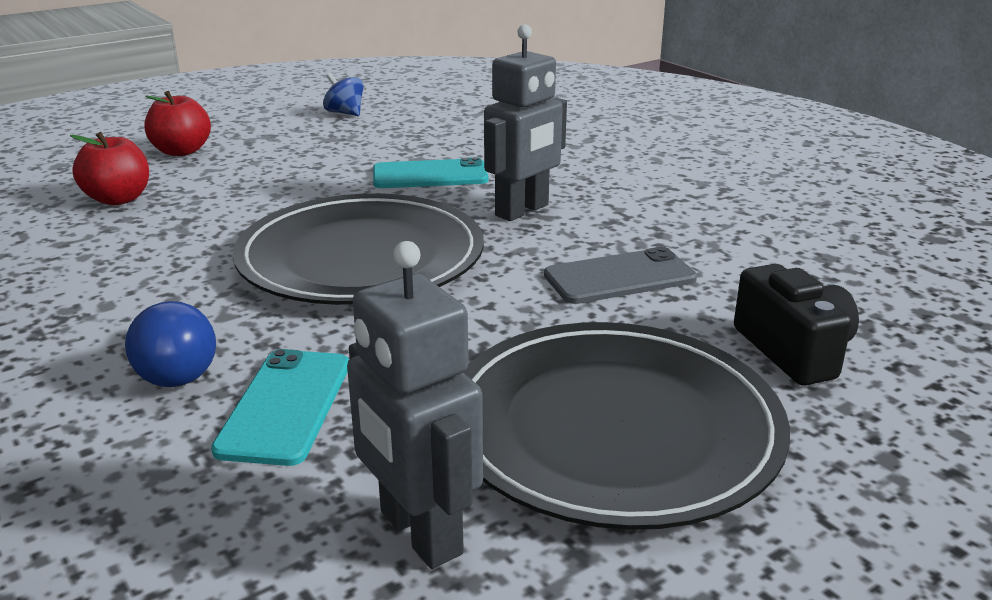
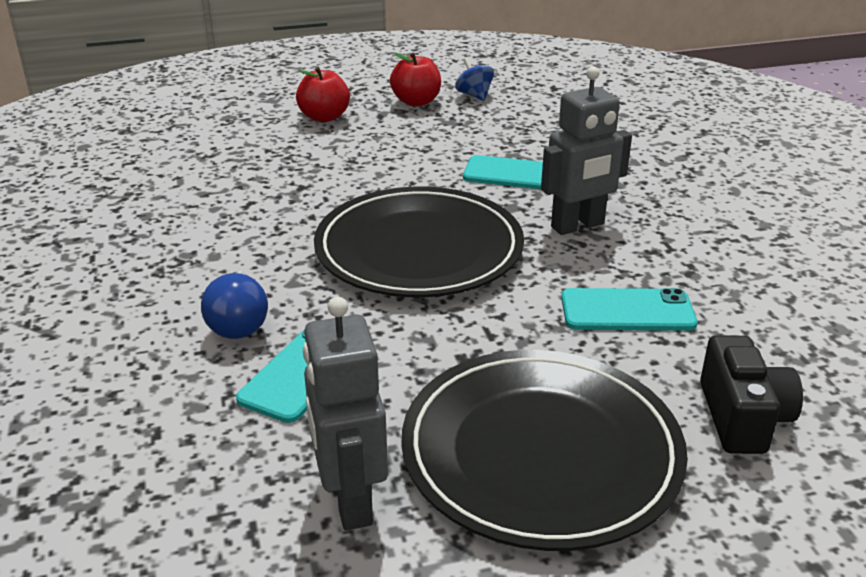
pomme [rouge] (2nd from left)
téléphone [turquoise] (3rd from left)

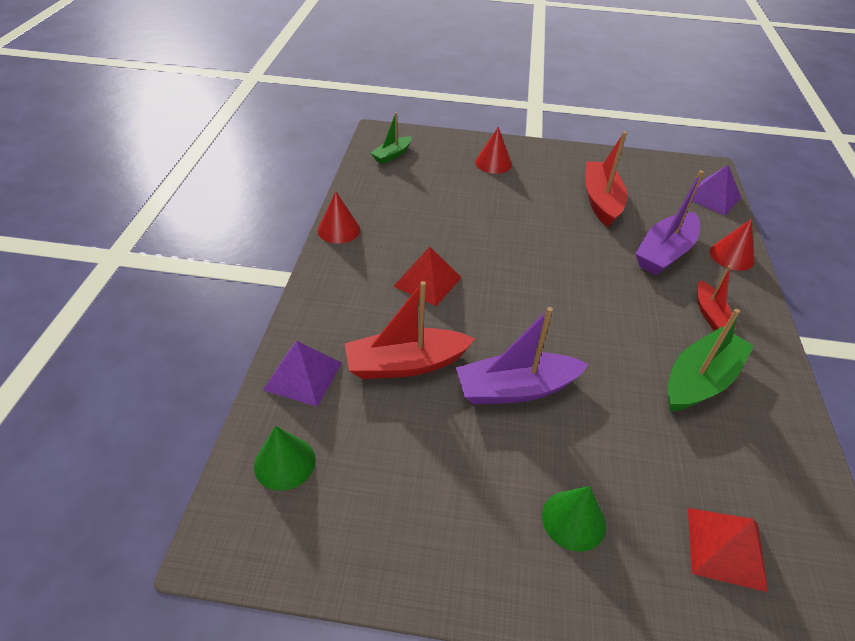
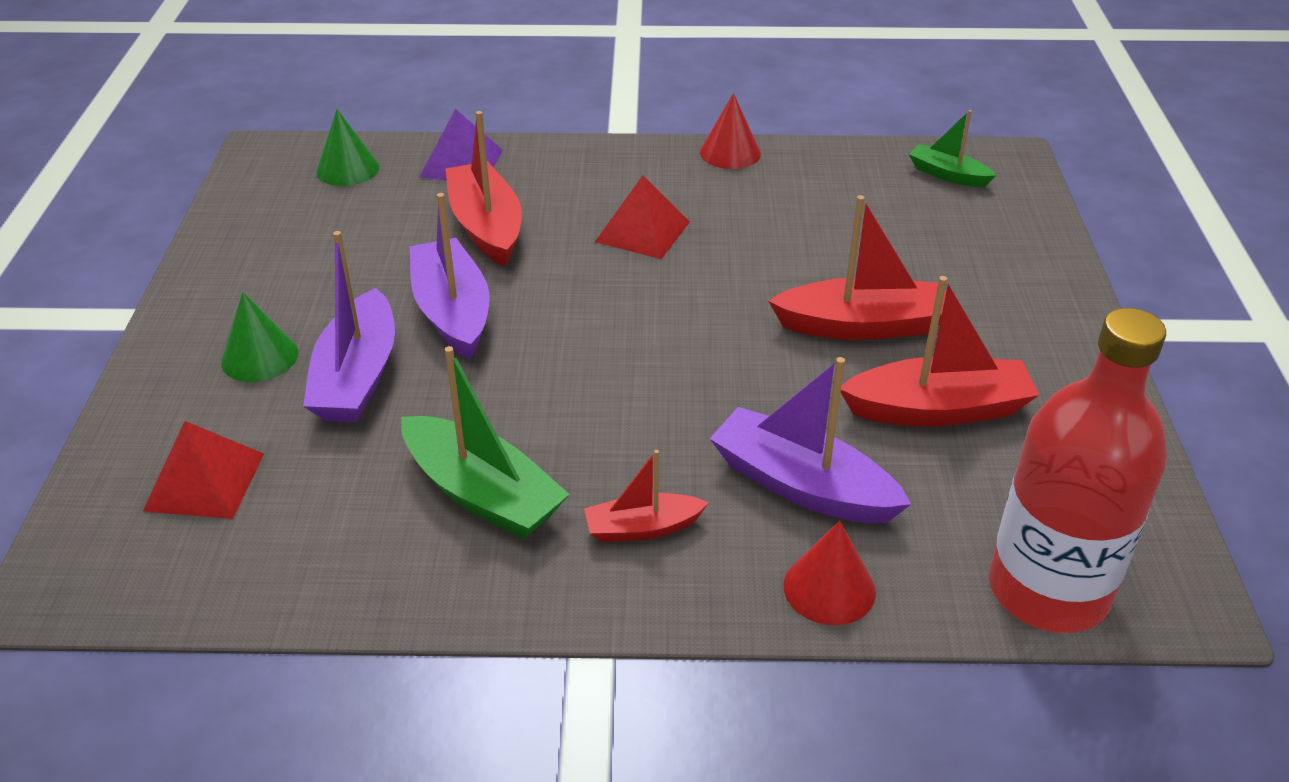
cône [rouge] (2nd from left in the first image)
bateau [violet] (1st from left)
bateau [rouge] (3rd from left)
bouteille [rouge]

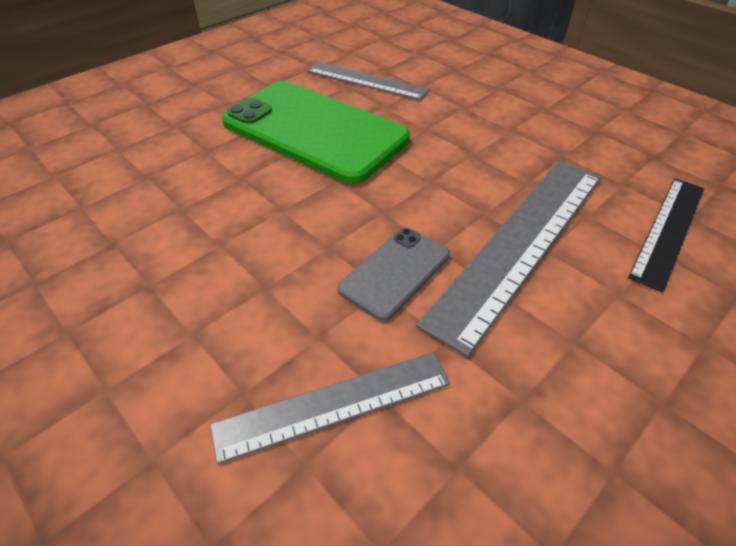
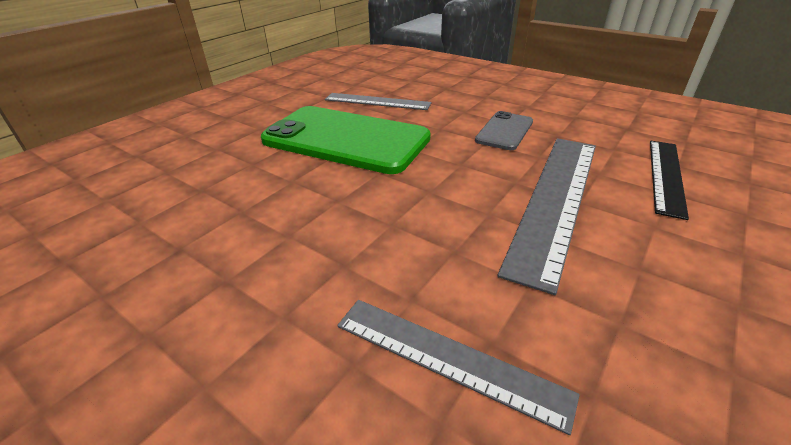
téléphone [gris]
règle [gris] (2nd from left)

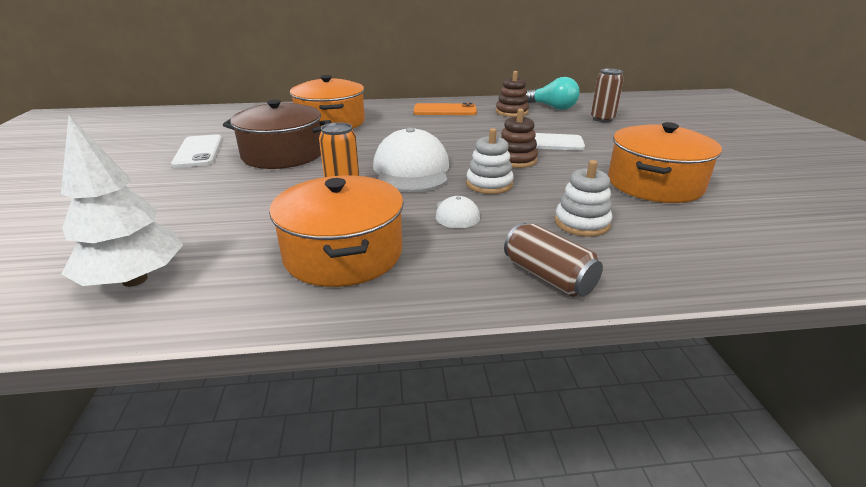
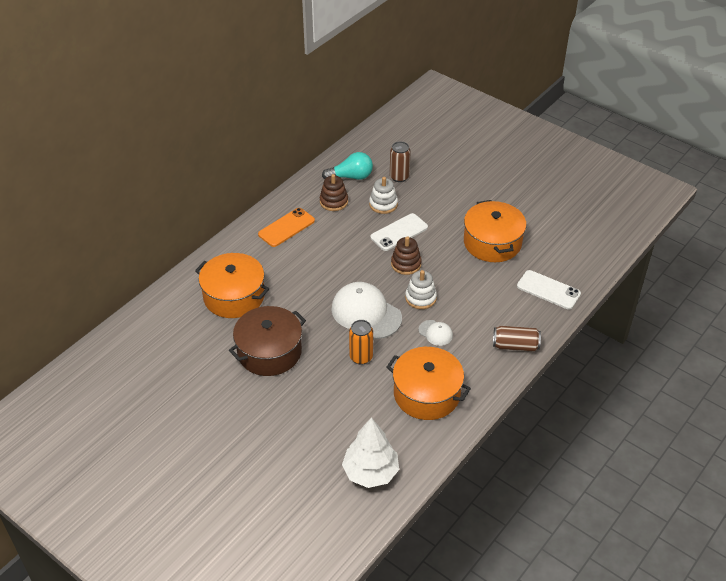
téléphone [blanc] (2nd from left)
jouet à empiler [blanc] (1st from left)

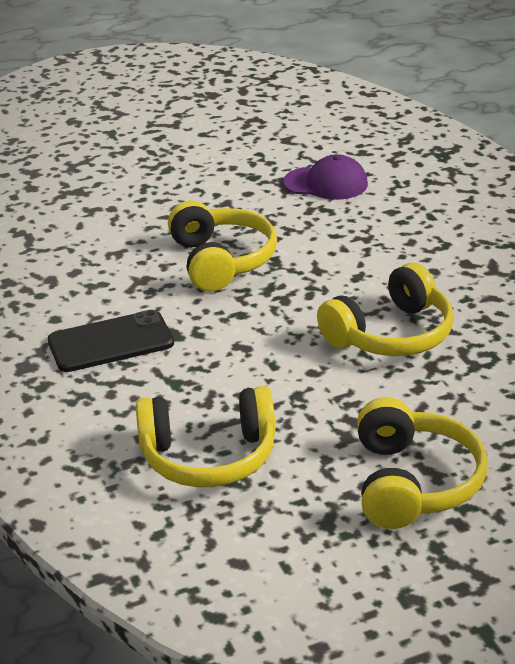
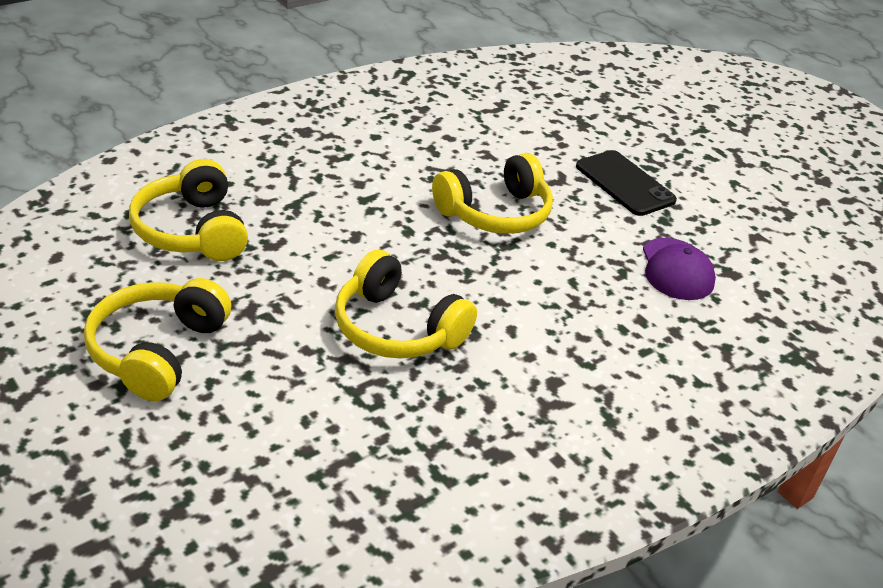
téléphone [noir]
casque audio [jaune] (1st from left)

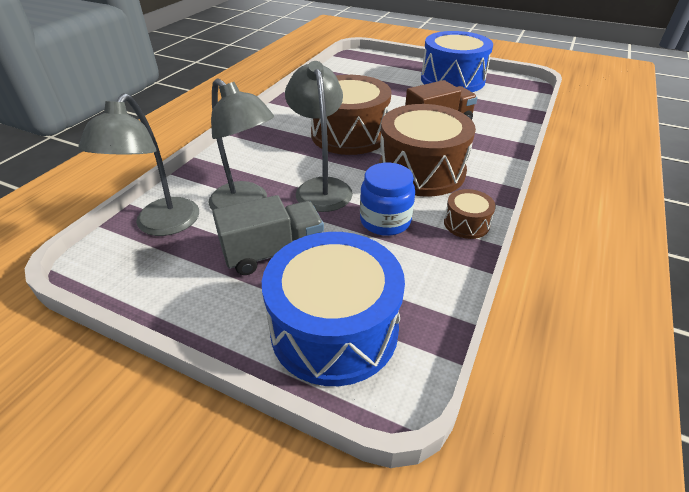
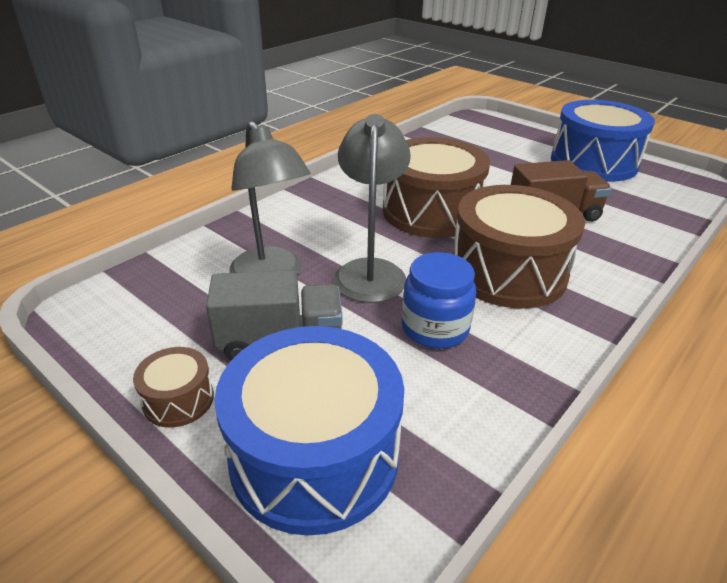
lampe [gris] (1st from left in the first image)
tambour [marron] (1st from left)

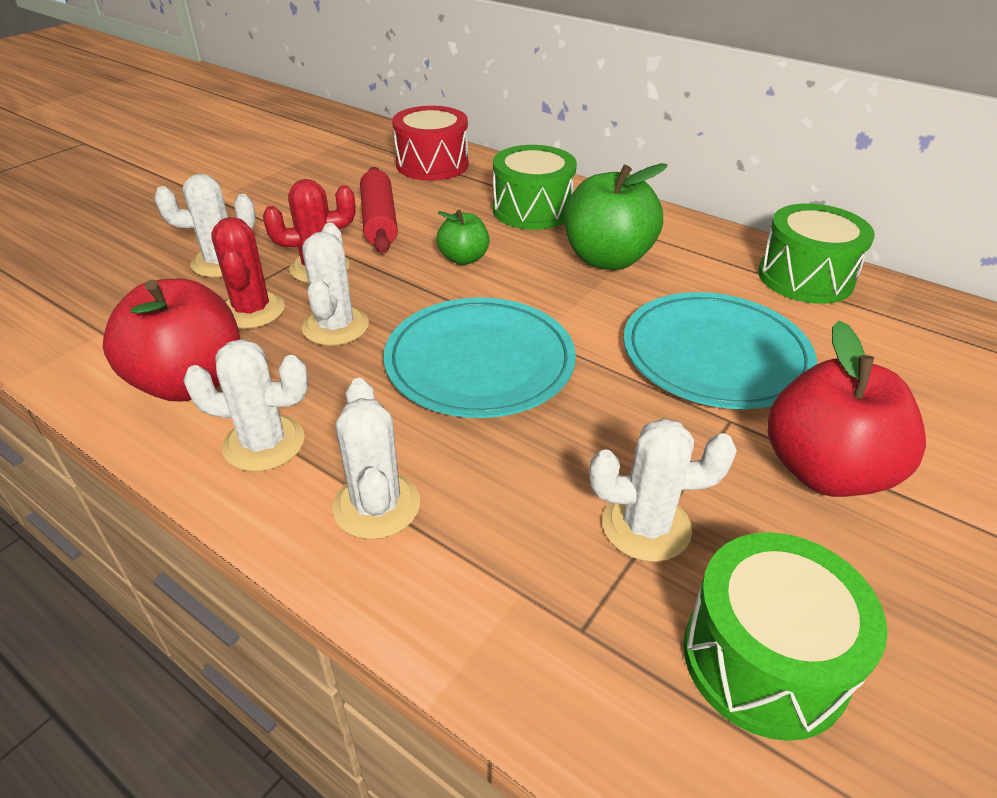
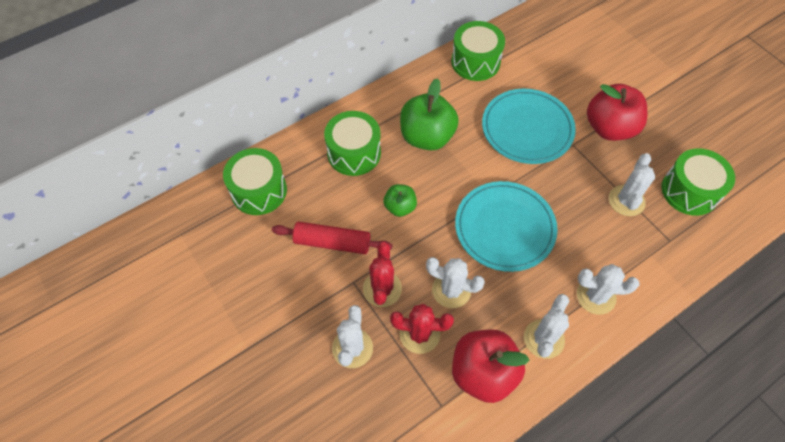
tambour [vert] (1st from left)

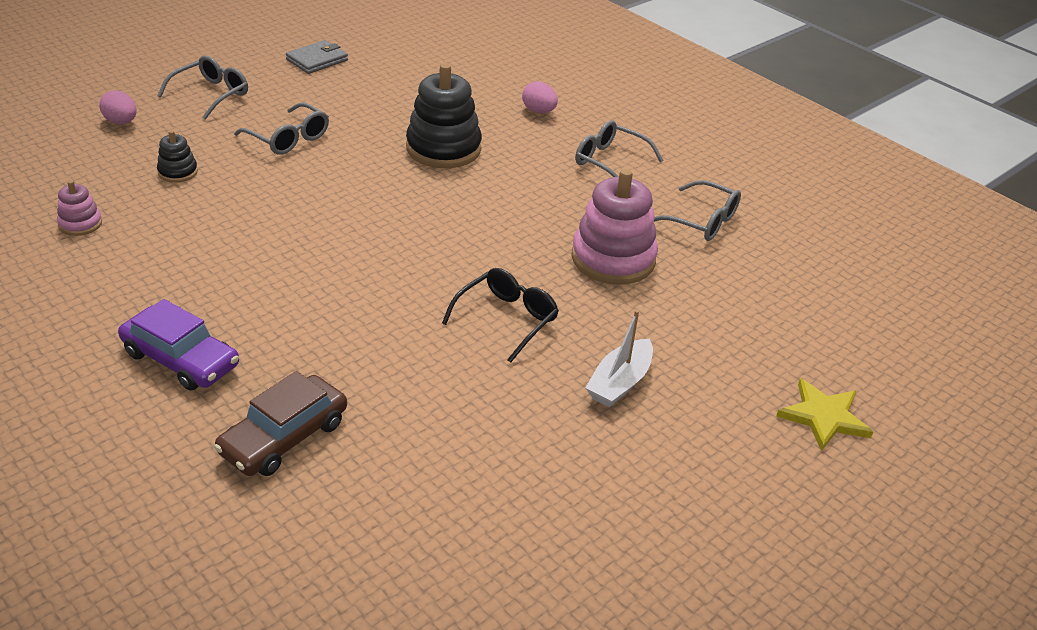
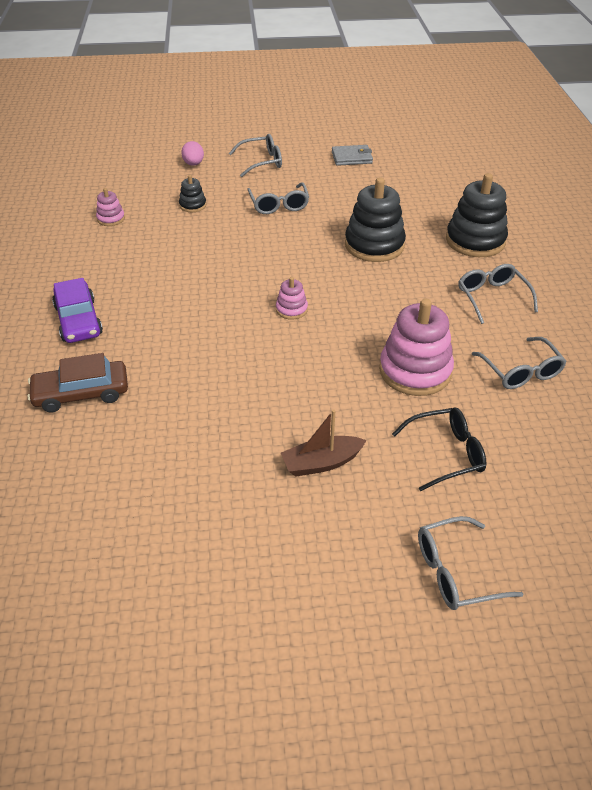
jouet à empiler [rose] (2nd from left)
lunettes [noir]
jouet à empiler [noir] (3rd from left)
lunettes [gris] (3rd from left)
bateau [marron]

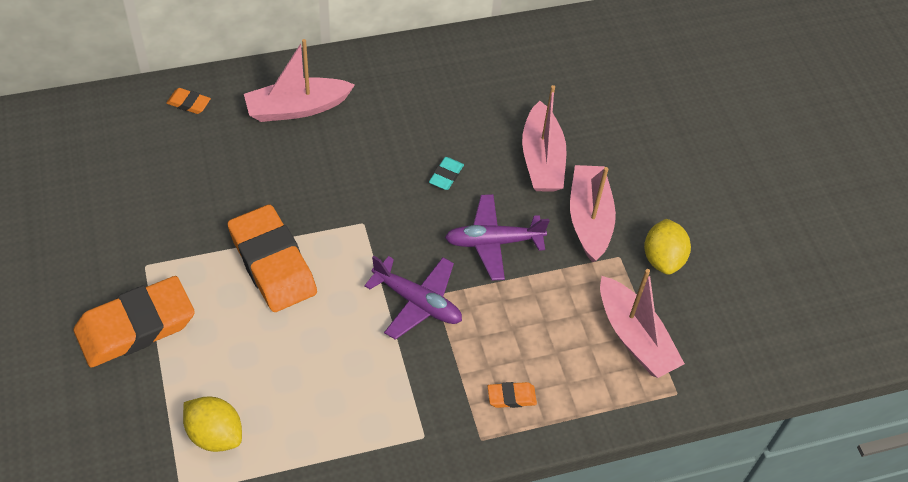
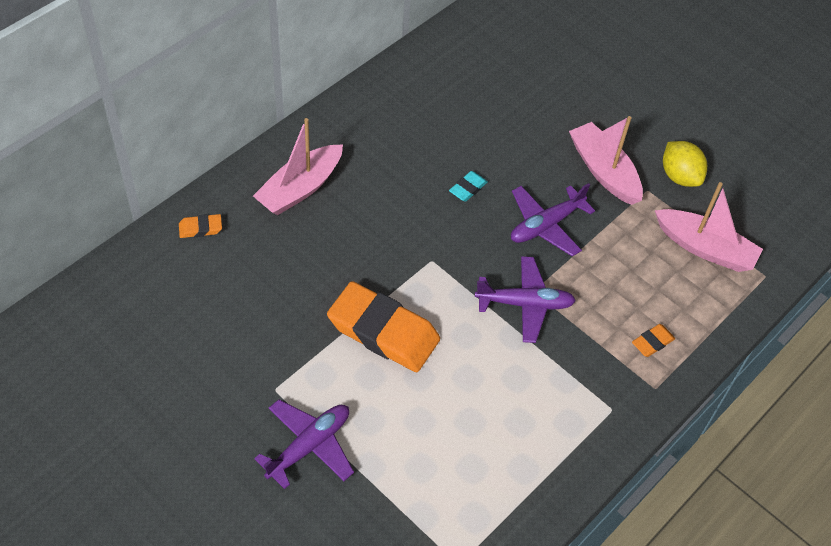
citron [jaune] (1st from left in the first image)
bateau [rose] (2nd from left in the first image)
avion [violet] (1st from left)
gomme [turquoise]

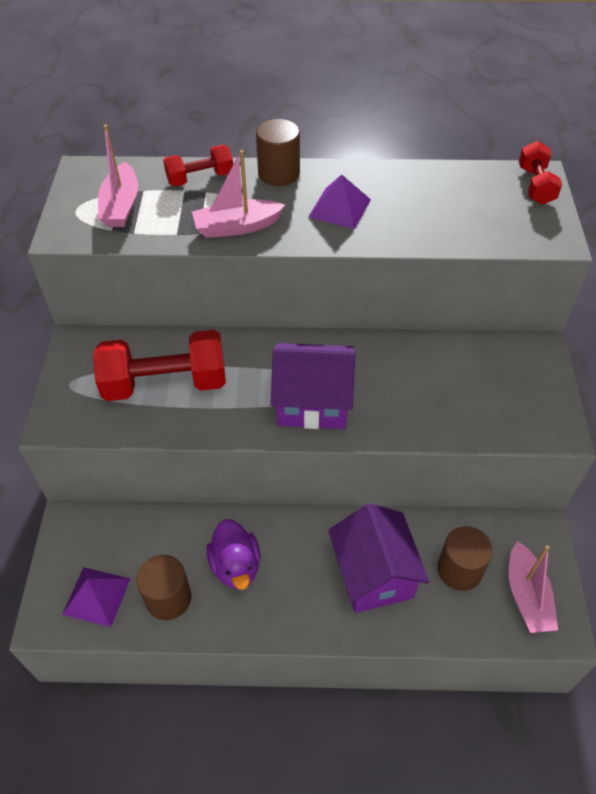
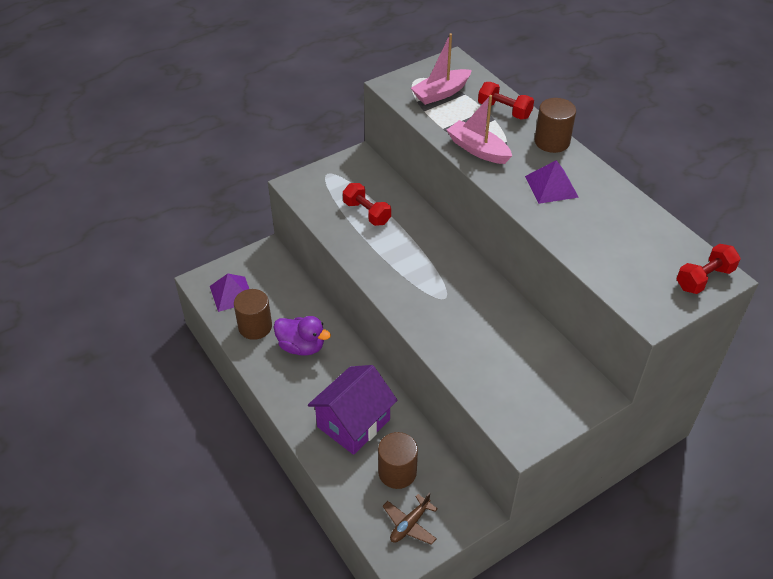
maison [violet] (1st from left in the first image)
avion [marron]
canard [violet]
haltère [rouge] (1st from left)

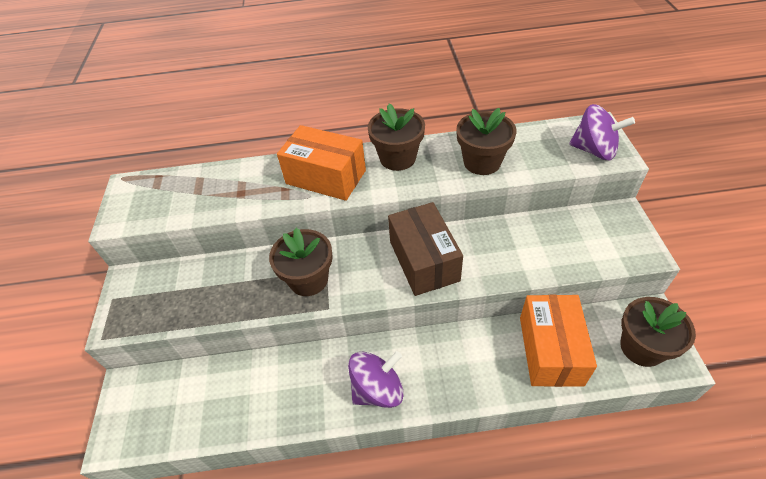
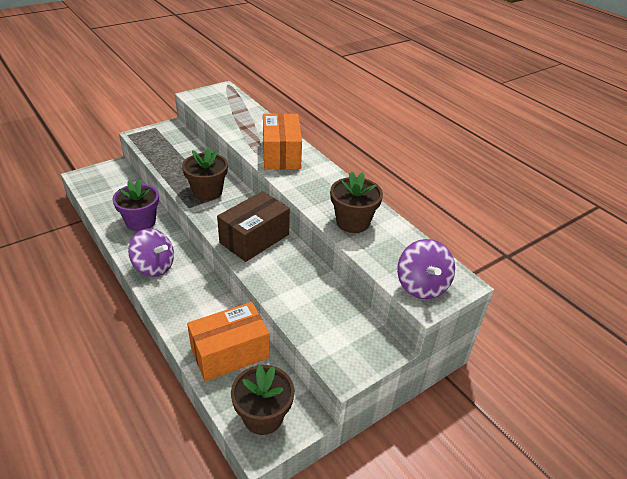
pot de fleurs [marron] (2nd from left in the first image)
pot de fleurs [violet]

